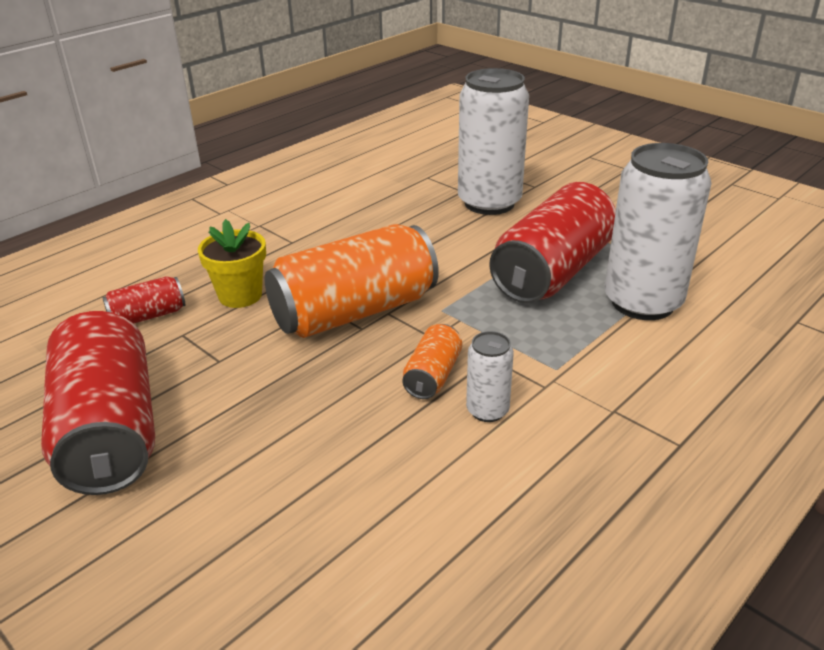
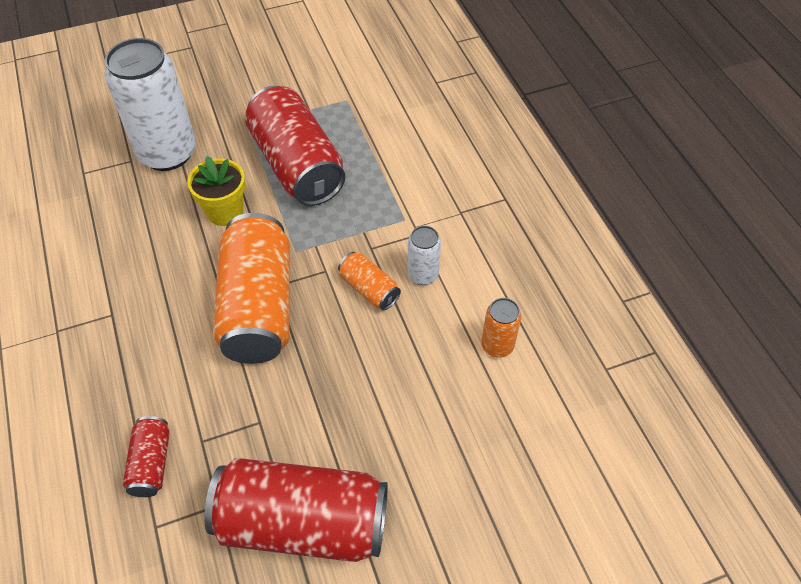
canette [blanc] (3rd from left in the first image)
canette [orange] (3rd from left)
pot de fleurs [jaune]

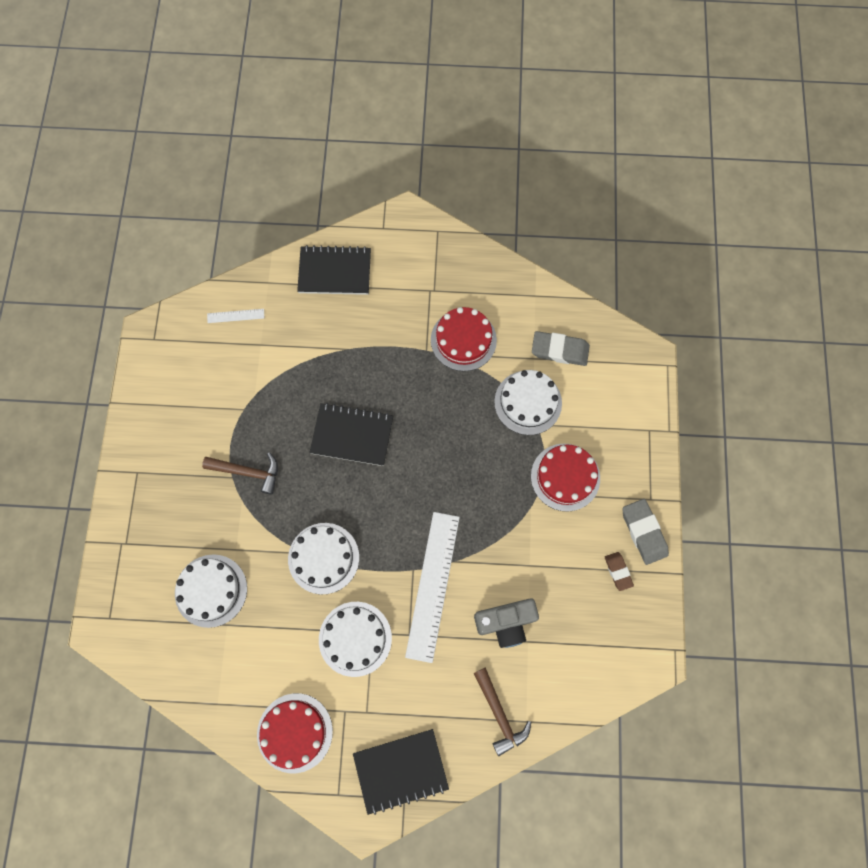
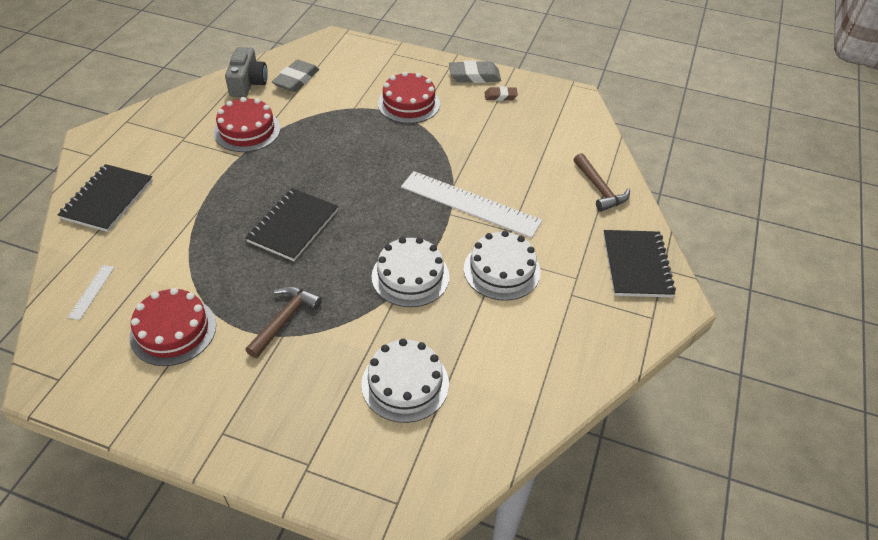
gâteau [blanc] (4th from left in the first image)
gâteau [rouge] (1st from left)
appareil photo [gris]
marteau [marron] (2nd from left)

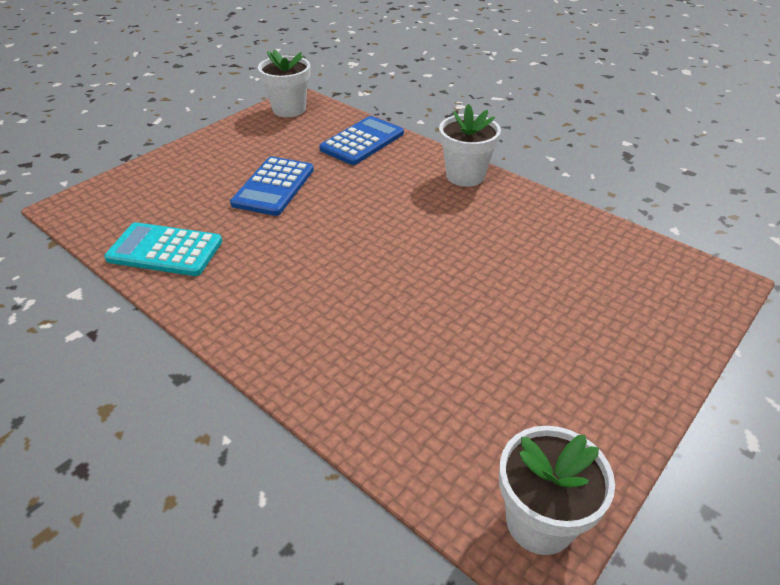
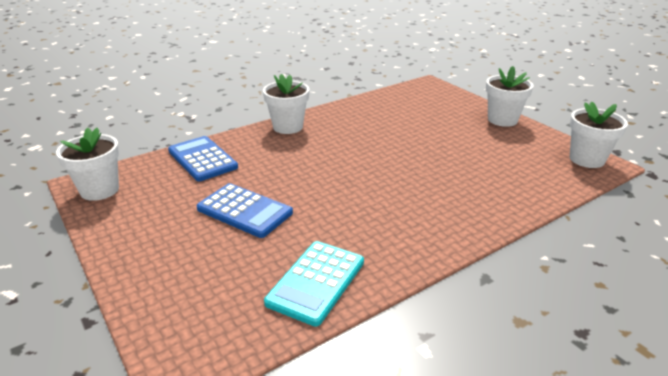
pot de fleurs [blanc] (3rd from left)

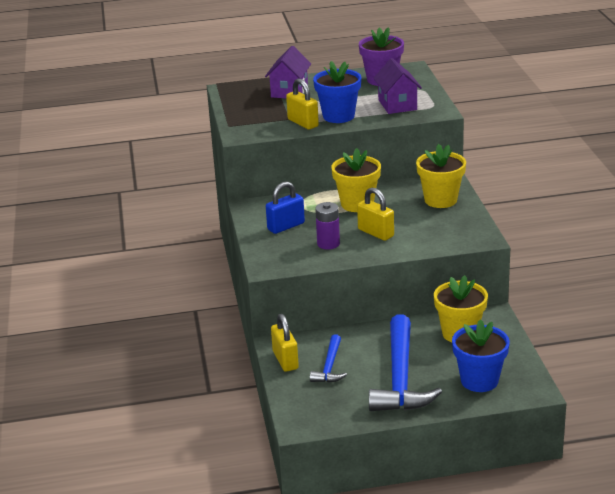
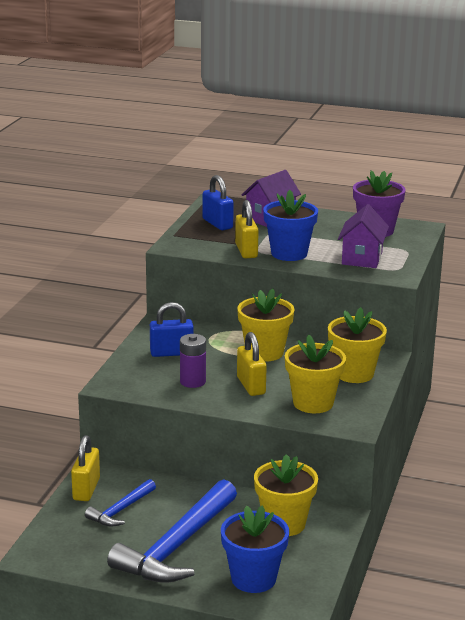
cadenas [bleu] (2nd from left)
pot de fleurs [jaune] (3rd from left)

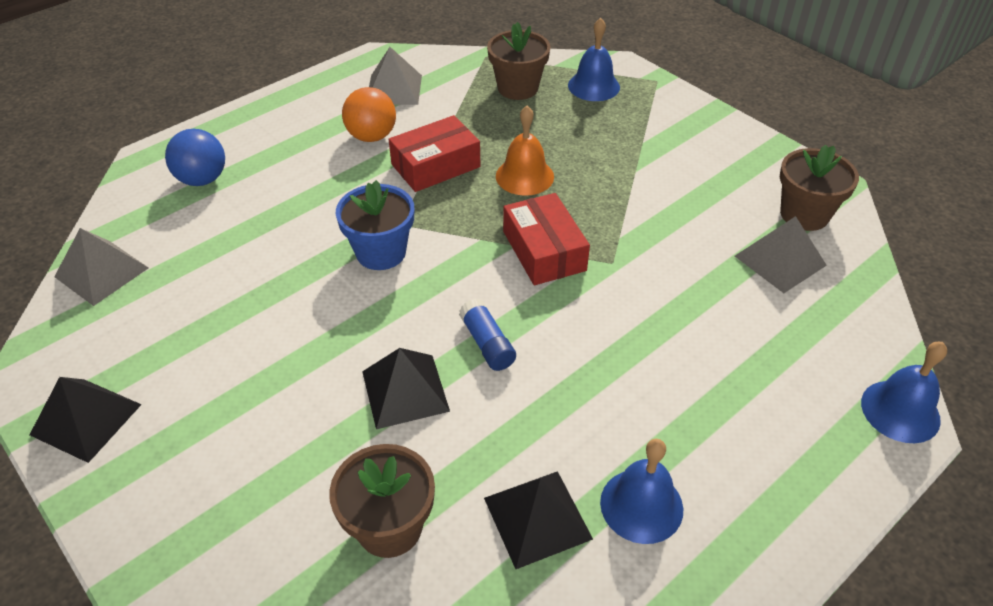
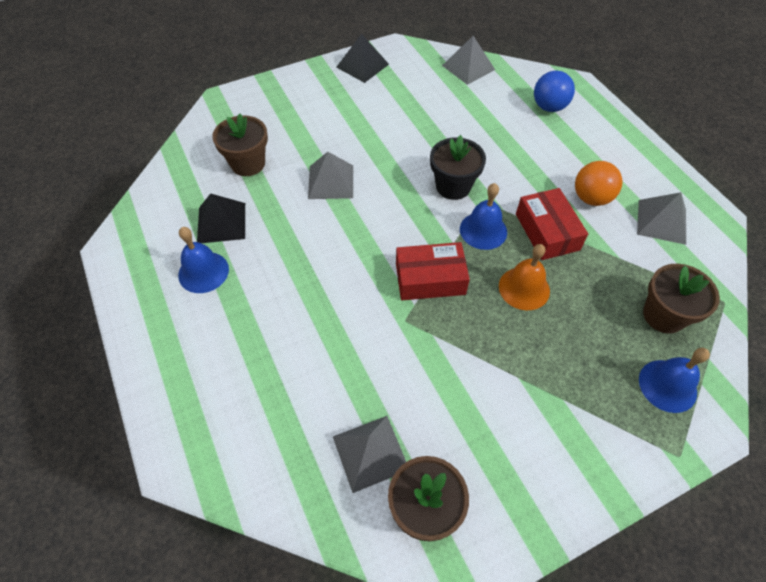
bâton de colle [bleu]
cloche [bleu] (2nd from left)
pot de fleurs [noir]
pyramide [gris] (1st from left)

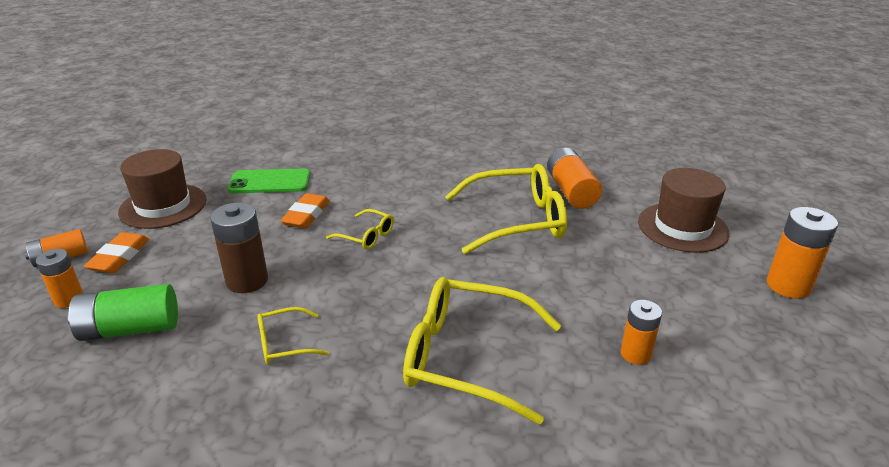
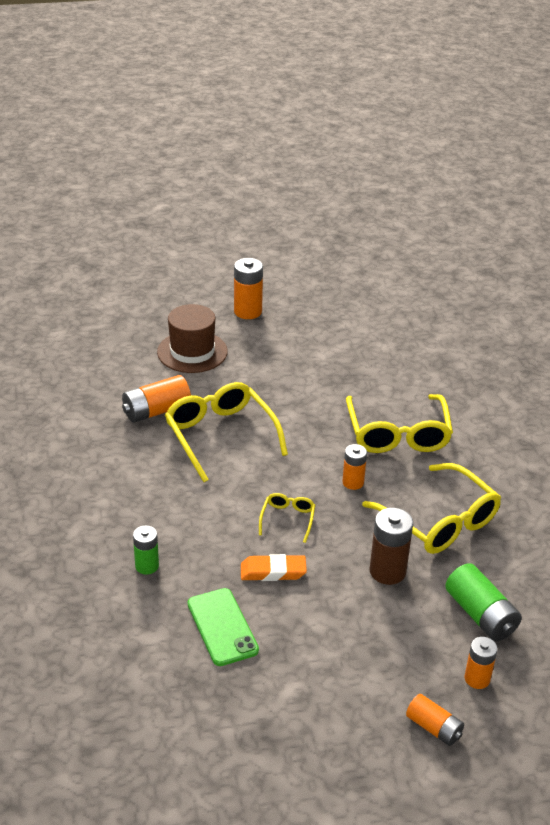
gomme [orange] (1st from left in the first image)
chapeau [marron] (1st from left in the first image)
pile [vert] (1st from left)
pile [orange] (3rd from left)
lunettes [jaune] (4th from left)

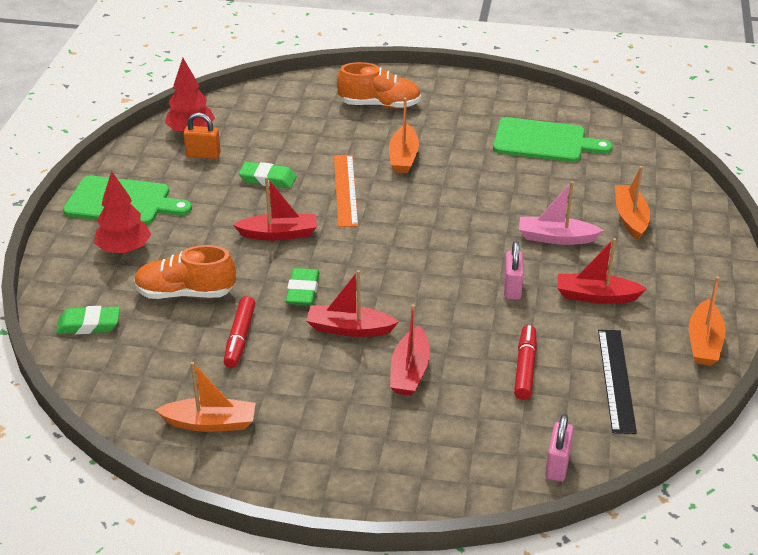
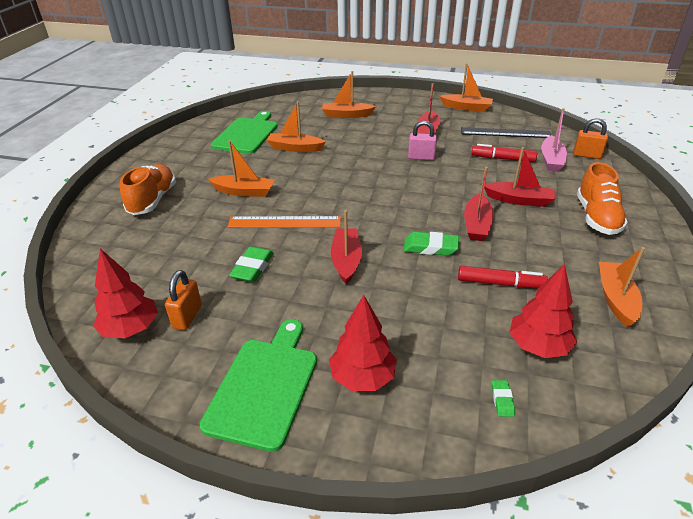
bateau [orange] (2nd from left)
arbre [rouge] (3rd from left)
chaussure [orange] (2nd from left)
bateau [rose]
cadenas [orange] (2nd from left)
gomme [vert] (3rd from left)

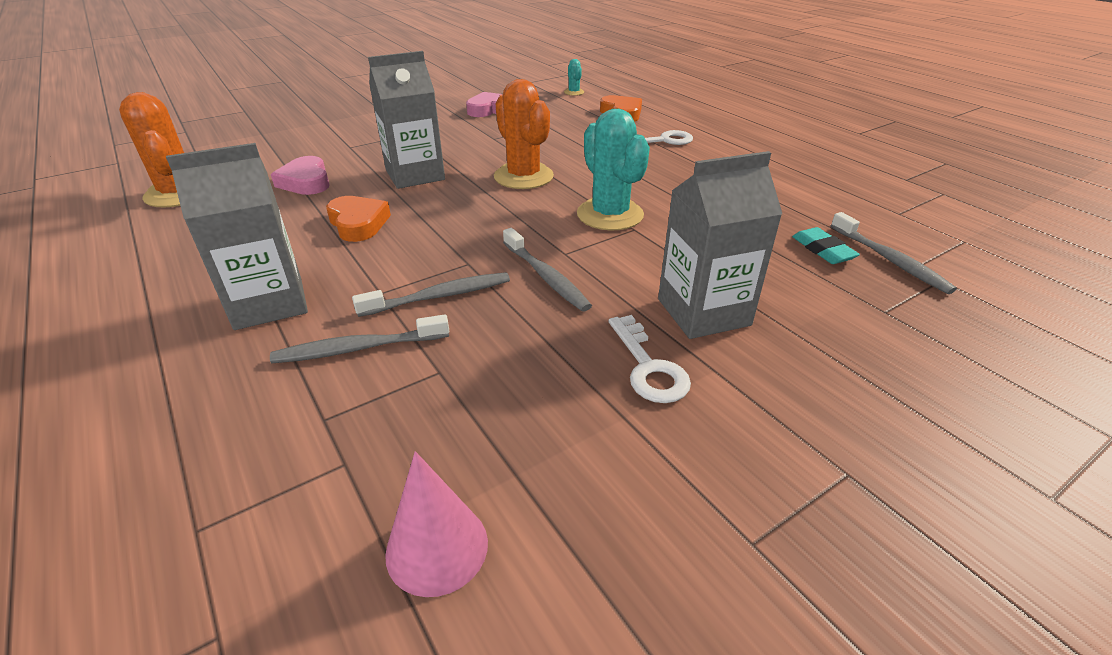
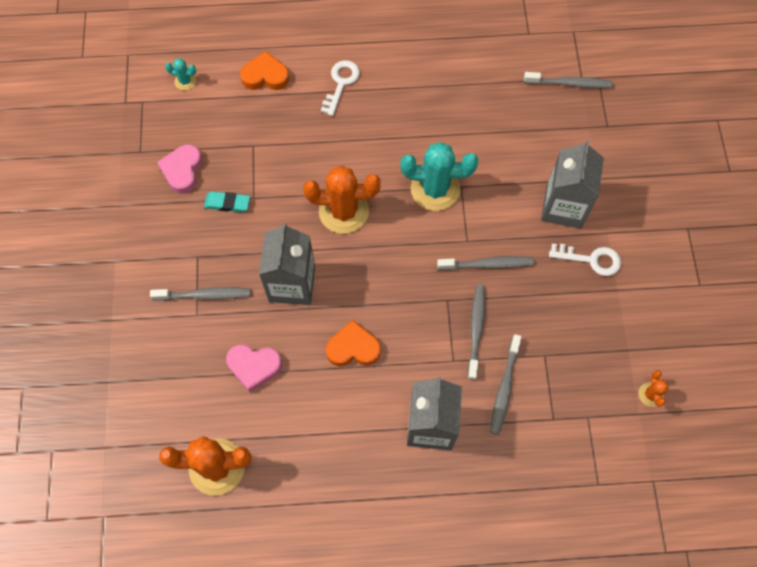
brosse à dents [gris] (1st from left)
gomme [turquoise]
cactus [orange] (3rd from left)

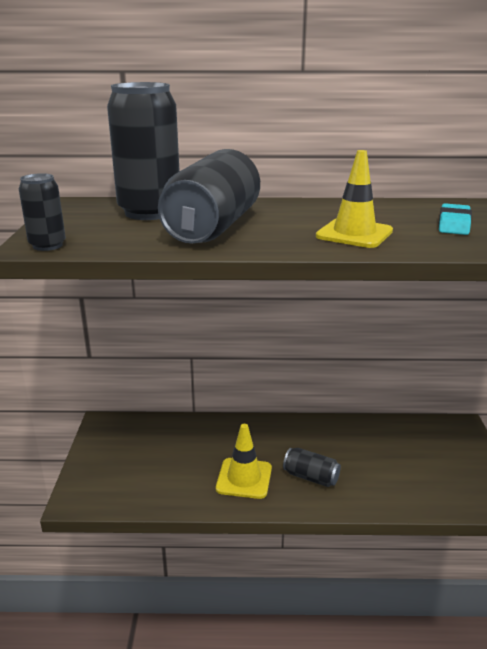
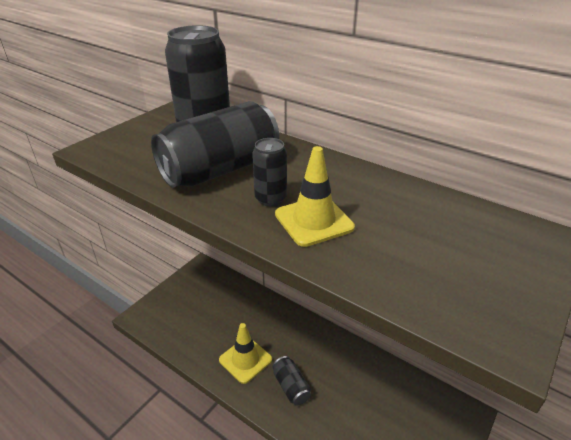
gomme [turquoise]
canette [noir] (3rd from left)

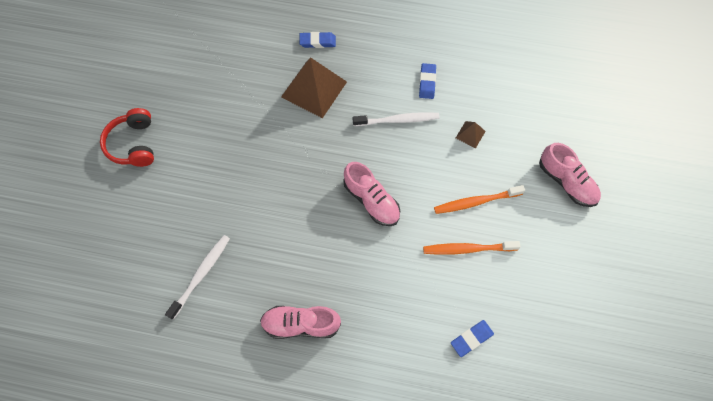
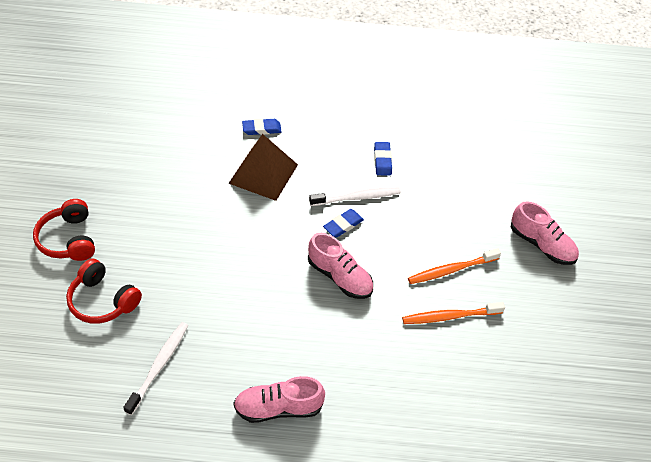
pyramide [marron] (2nd from left in the first image)
casque audio [rouge] (2nd from left)
gomme [bleu] (2nd from left)

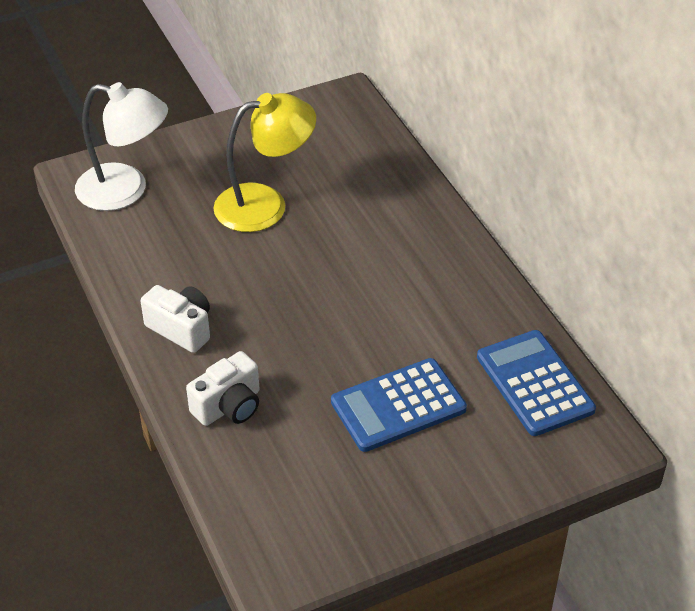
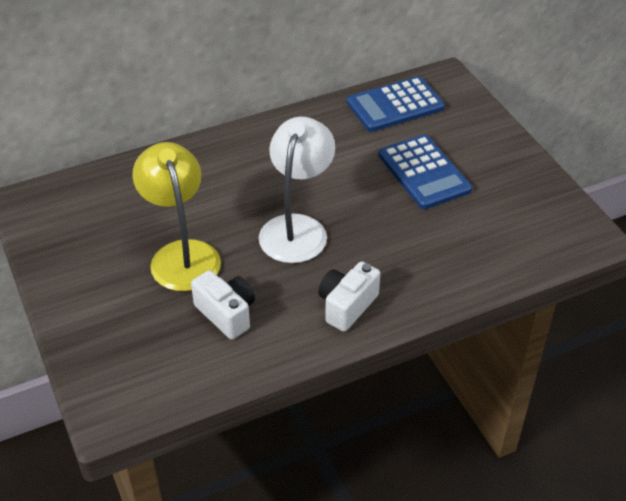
lampe [blanc]
appareil photo [blanc] (1st from left)

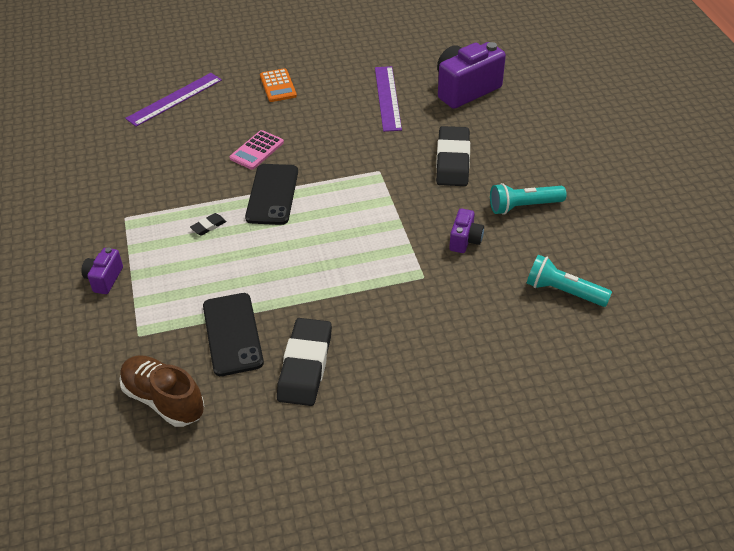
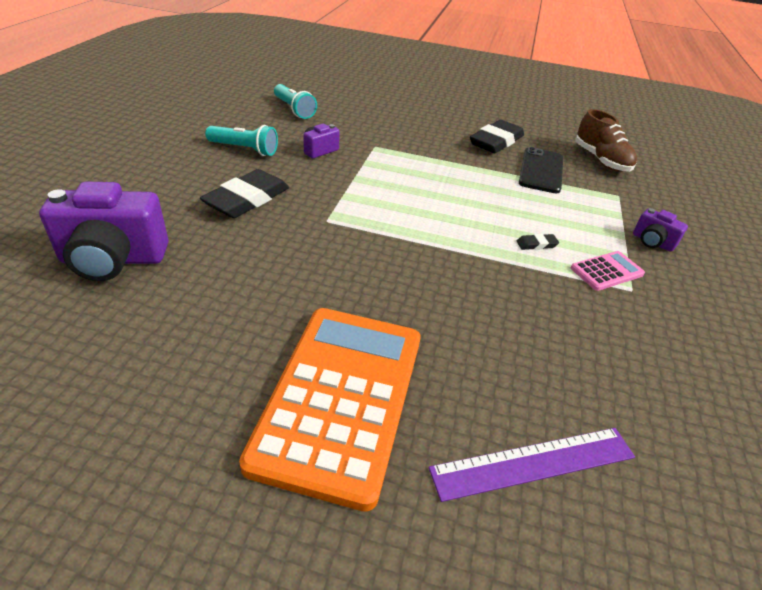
téléphone [noir] (2nd from left in the first image)
règle [violet] (2nd from left in the first image)
calculatrice [rose]
appareil photo [violet] (3rd from left)
calculatrice [orange]

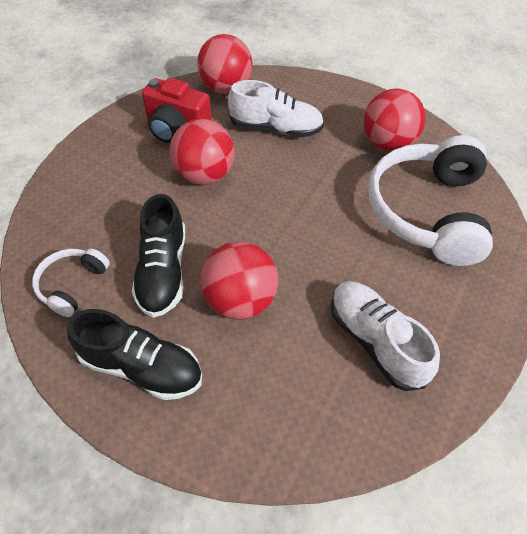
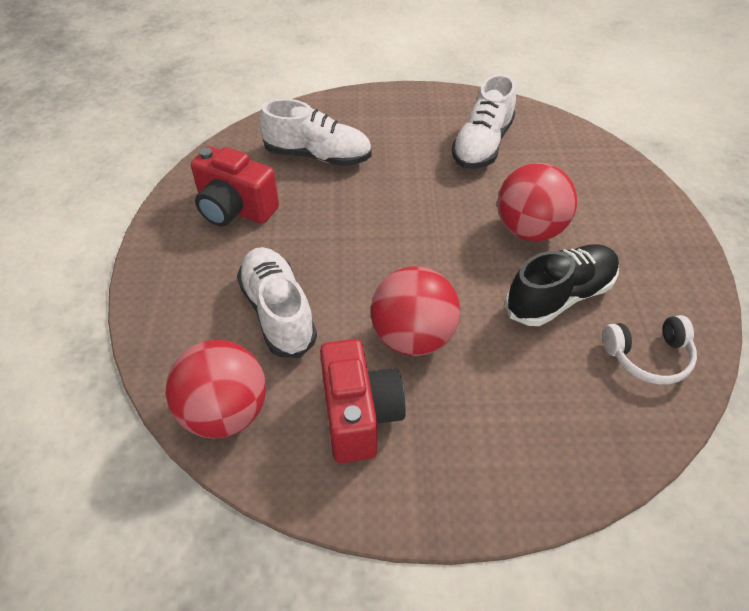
chaussure [noir] (1st from left in the first image)
appareil photo [rouge] (1st from left)
chaussure [blanc] (2nd from left)

